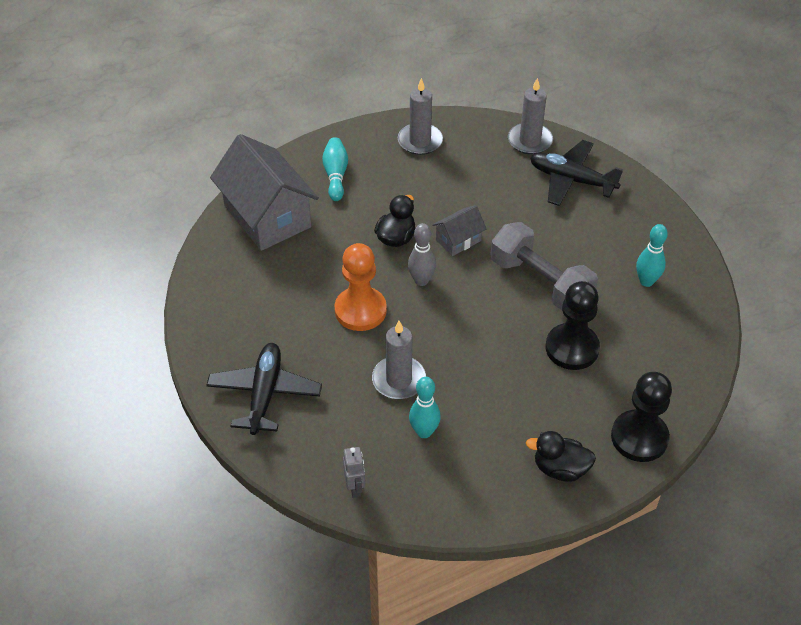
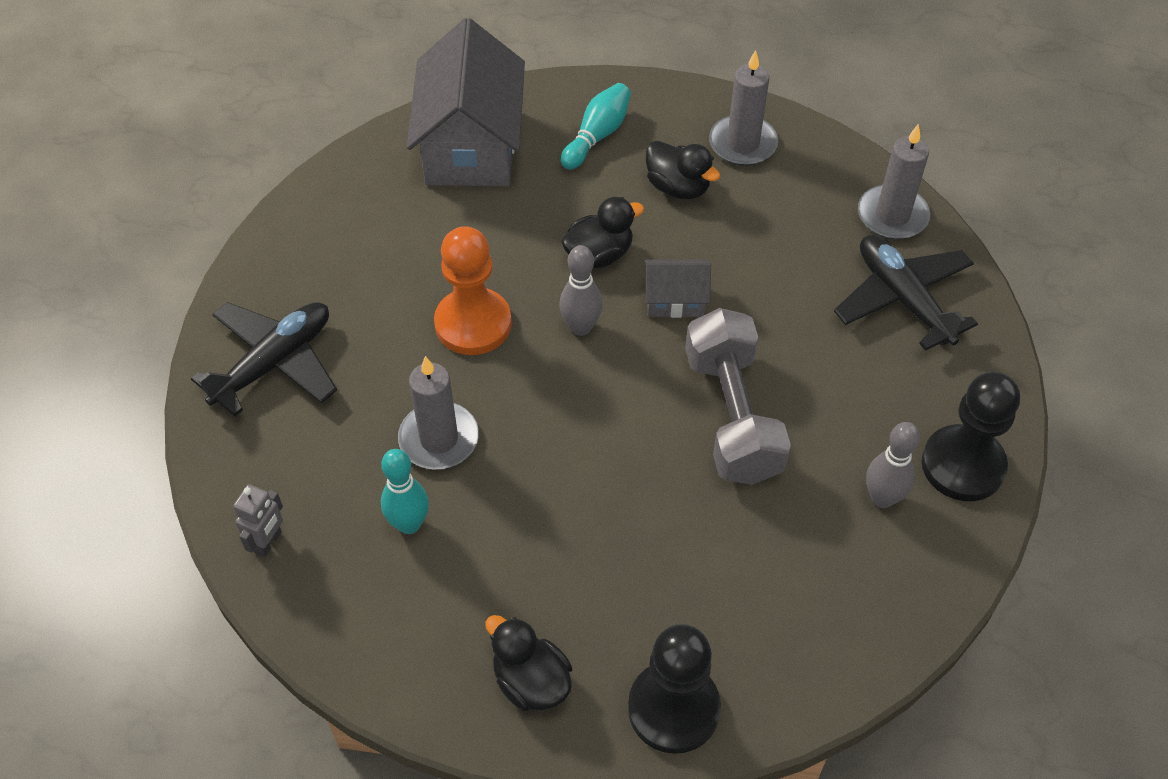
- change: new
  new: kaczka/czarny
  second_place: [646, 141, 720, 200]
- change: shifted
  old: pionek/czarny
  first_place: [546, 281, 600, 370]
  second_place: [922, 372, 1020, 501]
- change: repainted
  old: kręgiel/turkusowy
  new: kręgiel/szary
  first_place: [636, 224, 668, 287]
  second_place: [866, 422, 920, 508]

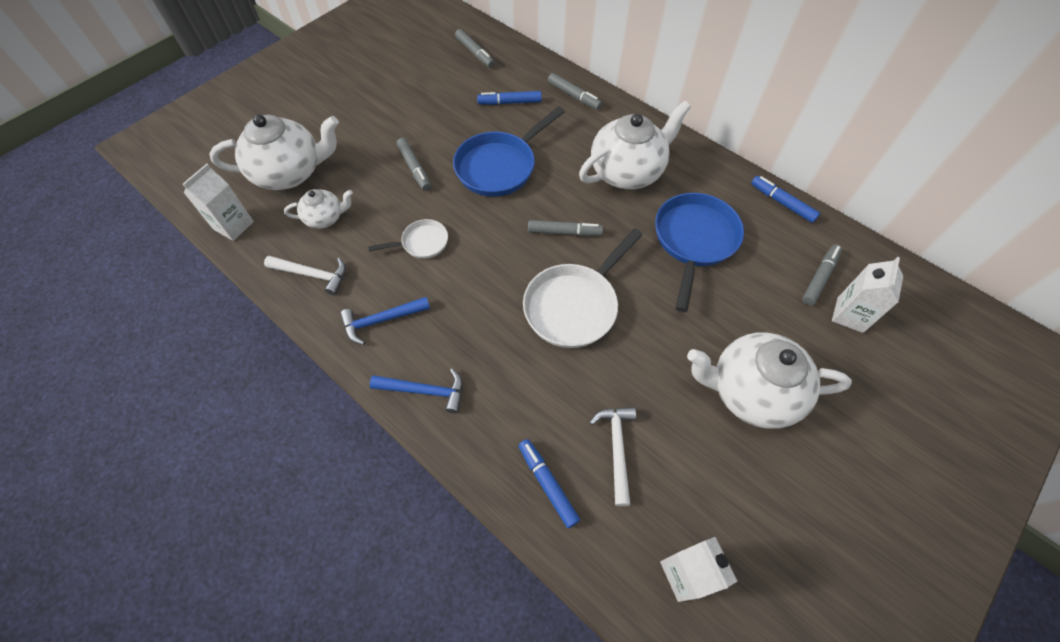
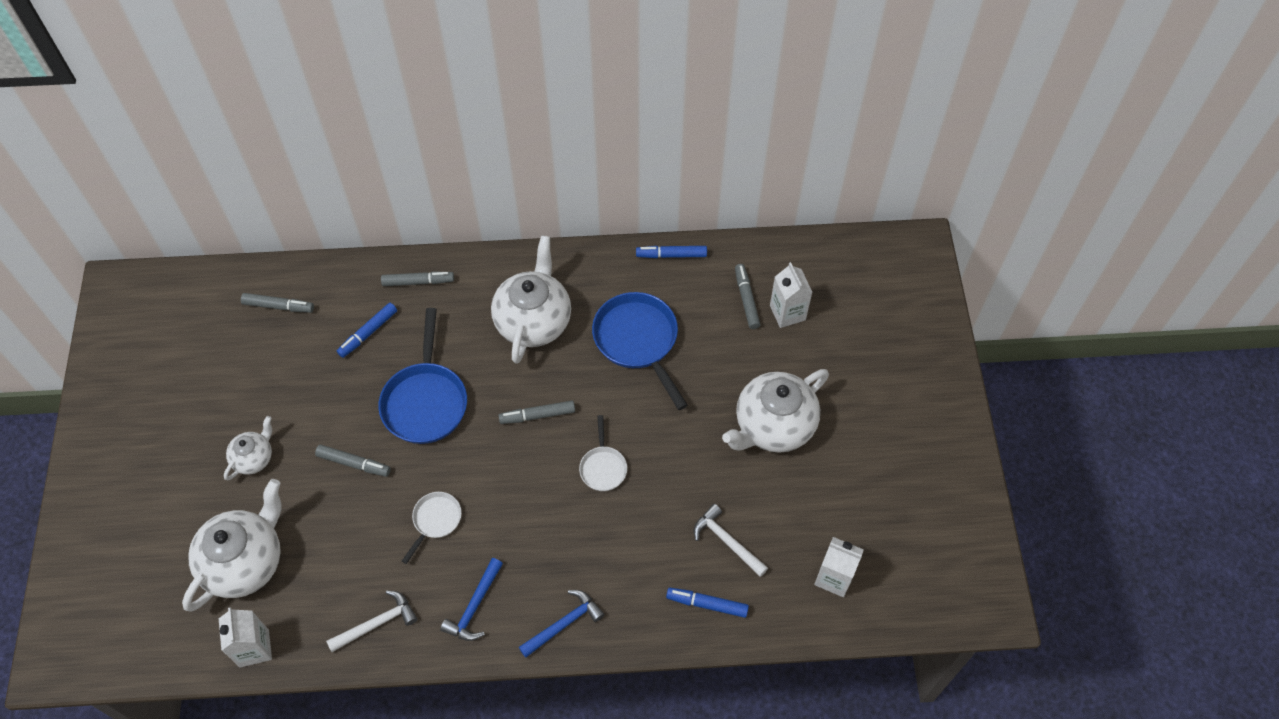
- change: shifted
  old: imbryk/biały
  first_place: [284, 189, 353, 229]
  second_place: [224, 416, 272, 480]
- change: rotated
  old: flamaster/szary
  first_place: [528, 220, 603, 236]
  second_place: [498, 401, 575, 424]
  degrees: -150
- change: scaled
  old: patelnia/biały
  first_place: [523, 228, 643, 348]
  second_place: [579, 415, 627, 491]
  factor: 0.53

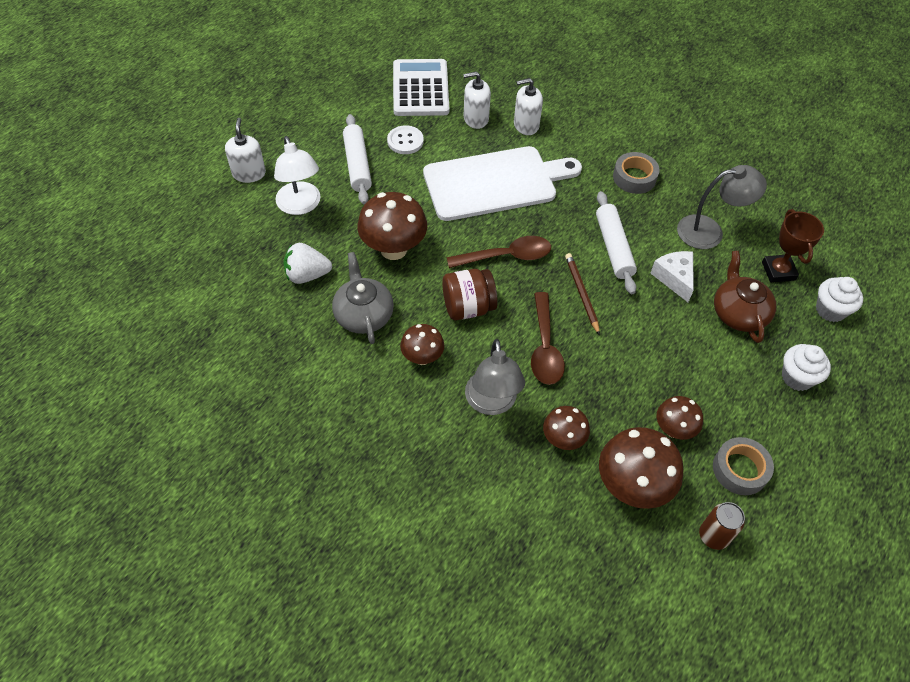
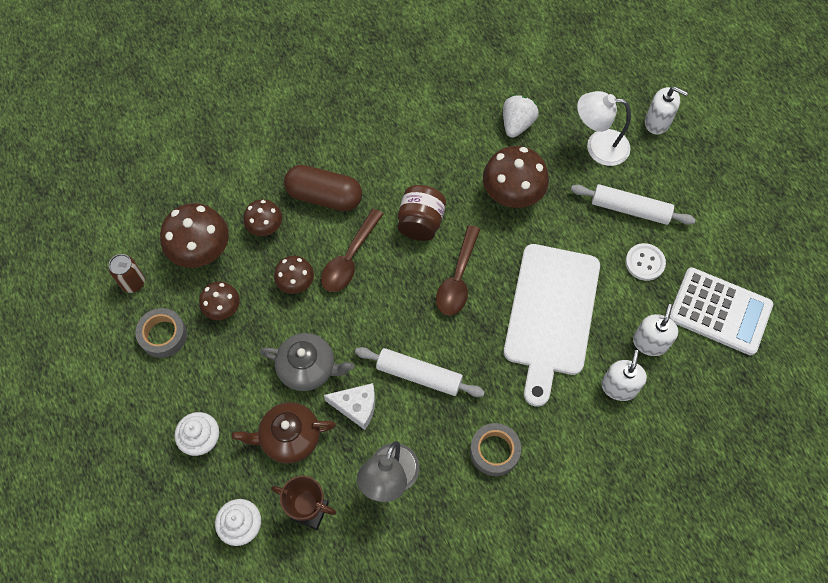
- change: gone
  old: ołówek/brązowy
  first_place: [565, 253, 600, 335]
- change: shifted
  old: imbryk/szary
  first_place: [332, 252, 394, 344]
  second_place: [260, 333, 354, 391]
- change: shifted
  old: grzyb/brązowy
  first_place: [400, 324, 444, 365]
  second_place: [274, 256, 314, 294]
- change: swapped
  old: lampka/szary
  new: kapsułka/brązowy
  first_place: [465, 339, 525, 415]
  second_place: [284, 165, 362, 211]
- change: rotated
  old: łyżka/brązowy
  first_place: [531, 292, 565, 385]
  second_place: [321, 209, 384, 292]
  degrees: -90
- change: rotated
  old: imbryk/brązowy
  first_place: [714, 251, 776, 343]
  second_place: [232, 402, 336, 463]
  degrees: 150

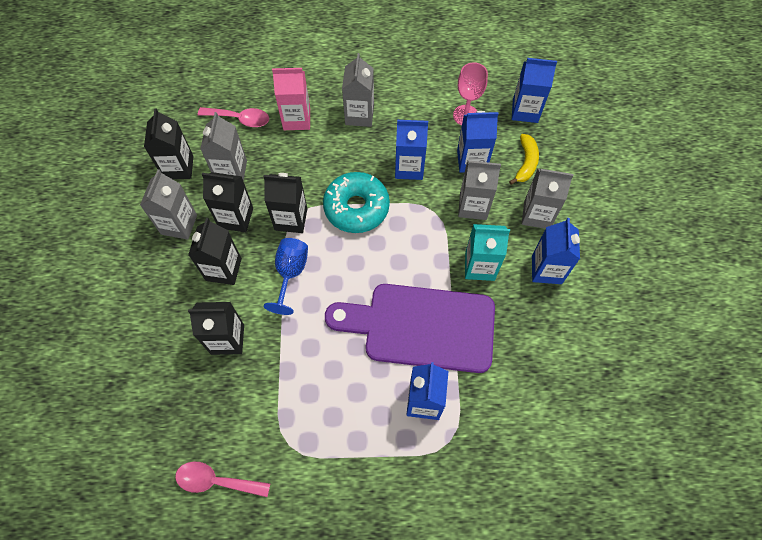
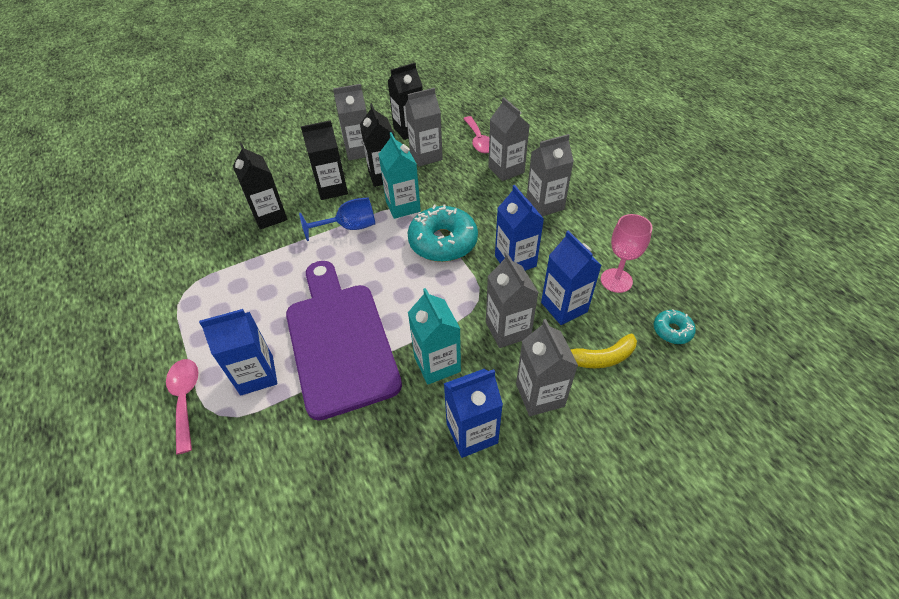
- change: shifted
  old: łyżka/różowy
  first_place: [175, 461, 270, 497]
  second_place: [166, 359, 198, 455]
- change: swapped
  old: karton mleka/niebieski
  new: donut/turkusowy
  first_place: [512, 58, 557, 123]
  second_place: [654, 309, 696, 344]
- change: repainted
  old: karton mleka/czarny
  new: karton mleka/turkusowy
  first_place: [263, 173, 307, 233]
  second_place: [379, 132, 421, 219]
- change: repainted
  old: karton mleka/różowy
  new: karton mleka/szary
  first_place: [272, 68, 310, 130]
  second_place: [488, 97, 530, 181]

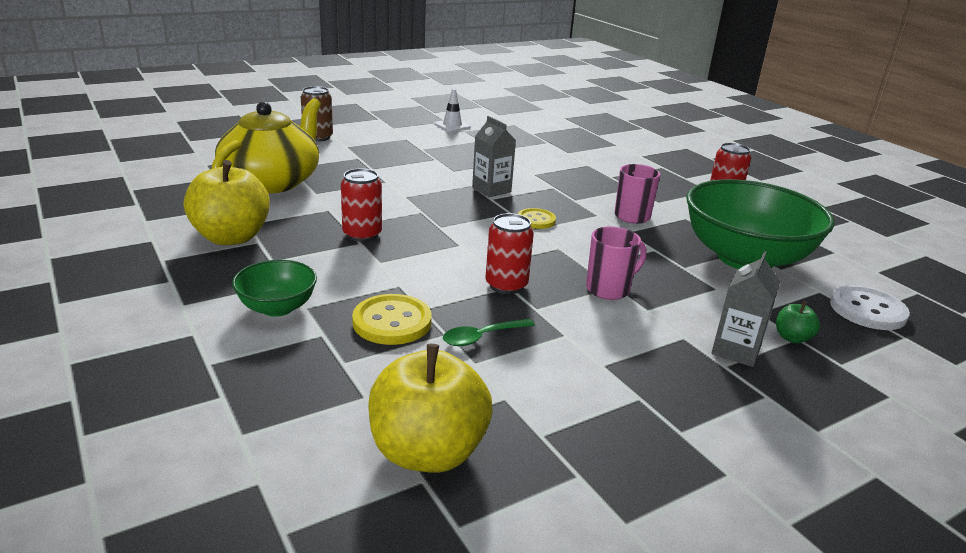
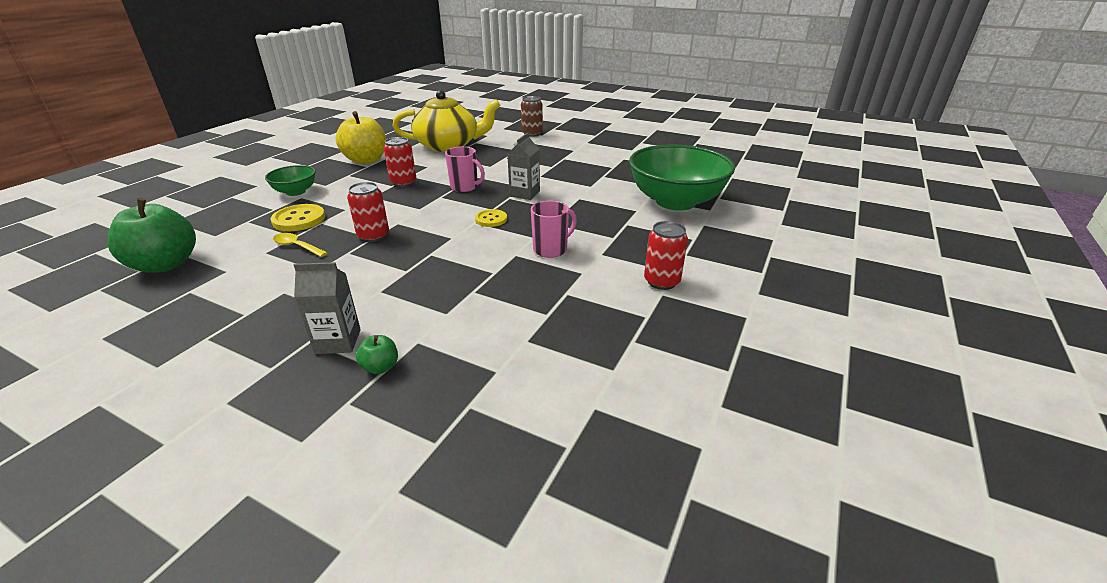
- change: gone
  old: pachołek/biały
  first_place: [434, 89, 471, 132]
- change: gone
  old: guzik/biały
  first_place: [830, 285, 910, 330]
- change: shifted
  old: kubek/różowy
  first_place: [586, 227, 647, 300]
  second_place: [445, 146, 485, 192]
- change: shifted
  old: miska/zielony
  first_place: [686, 179, 835, 269]
  second_place: [629, 145, 735, 211]
- change: repainted
  old: jabłko/żółty
  new: jabłko/zielony
  first_place: [368, 344, 492, 473]
  second_place: [108, 197, 196, 273]
- change: repainted
  old: łyżka/zielony
  new: łyżka/żółty
  first_place: [443, 318, 535, 346]
  second_place: [273, 233, 327, 257]

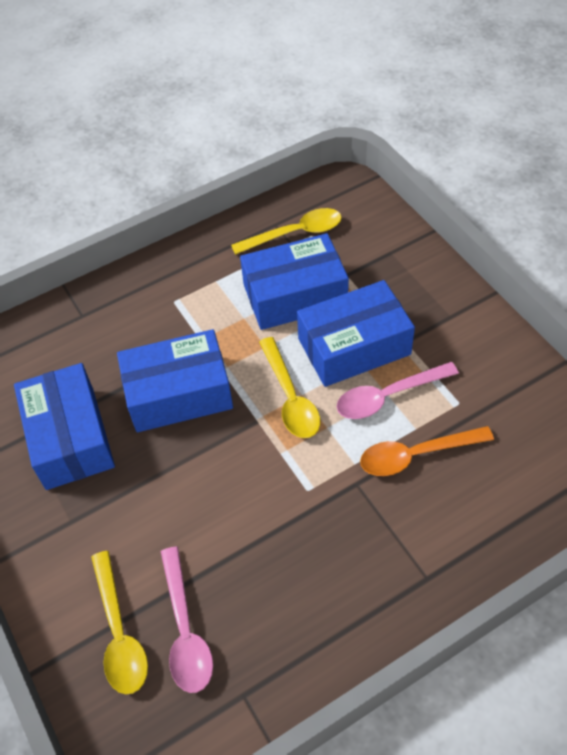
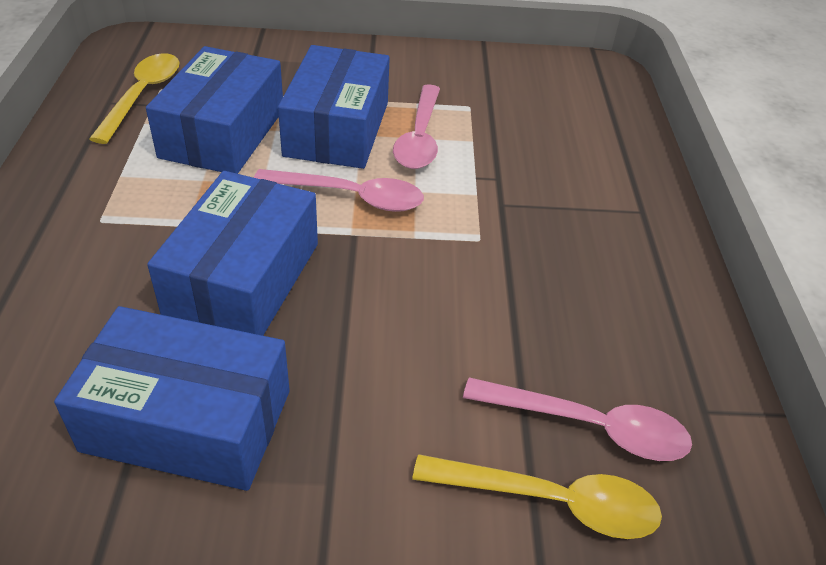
- change: gone
  old: łyżka/pomarańczowy
  first_place: [360, 426, 494, 476]
- change: repainted
  old: łyżka/żółty
  new: łyżka/różowy
  first_place: [259, 337, 320, 438]
  second_place: [254, 169, 424, 212]

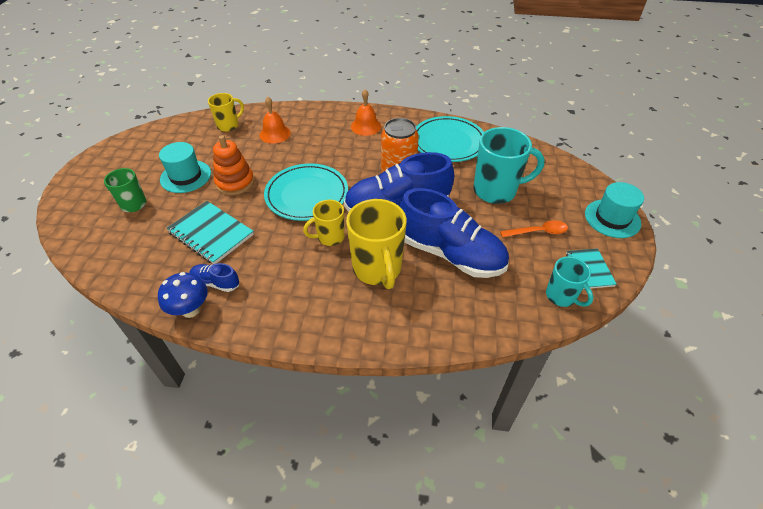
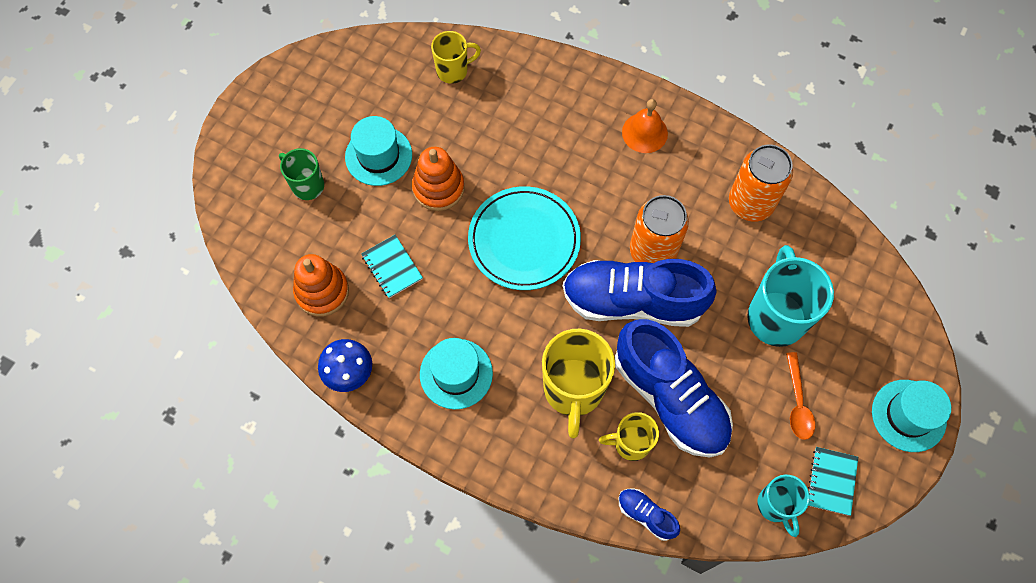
- change: gone
  old: dzwonek/pomarańczowy
  first_place: [259, 96, 291, 144]
- change: new
  new: zabawka nakładanka/pomarańczowy
  second_place: [293, 254, 349, 317]
- change: new
  new: kapelusz/turkusowy
  second_place: [420, 338, 493, 409]
- change: shifted
  old: but/niebieski
  first_place: [190, 263, 239, 292]
  second_place: [619, 488, 680, 541]
- change: shifted
  old: kubek/żółty
  first_place: [303, 200, 345, 246]
  second_place: [599, 412, 659, 461]
- change: swapped
  old: talerz/turkusowy
  new: puszka/pomarańczowy
  first_place: [416, 116, 484, 162]
  second_place: [729, 144, 793, 222]
- change: rotated
  old: kubek/turkusowy
  first_place: [473, 127, 545, 204]
  second_place: [747, 245, 834, 347]
  degrees: -105
- change: rotated
  old: łyżka/pomarańczowy
  first_place: [500, 220, 568, 237]
  second_place: [786, 352, 815, 440]
  degrees: 75
- change: scaled
  old: zeszyt/turkusowy
  first_place: [166, 201, 254, 264]
  second_place: [361, 235, 423, 298]
  factor: 0.61

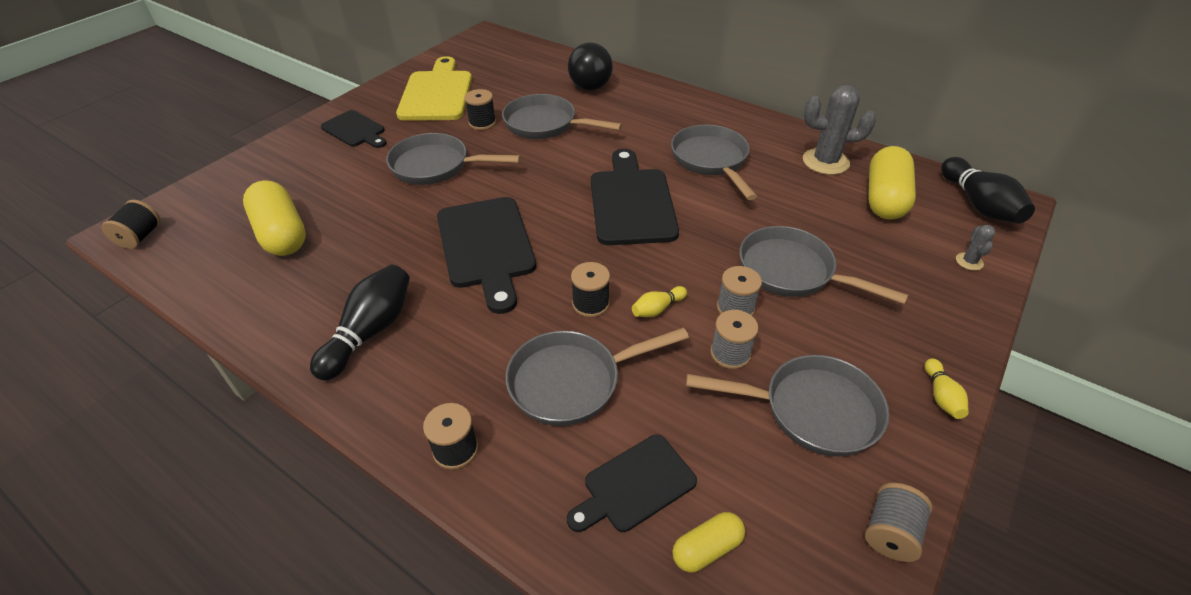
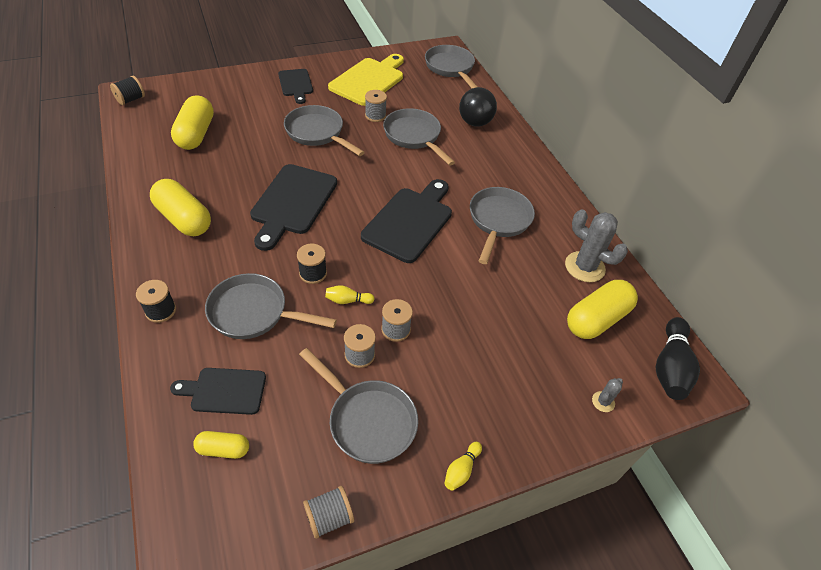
- change: shifted
  old: patelnia/szary
  first_place: [739, 226, 908, 304]
  second_place: [425, 45, 478, 88]
- change: swapped
  old: kręgiel/czarny
  new: kapsułka/żółty
  first_place: [310, 265, 410, 381]
  second_place: [150, 179, 211, 236]
- change: repainted
  old: szpulka/czarny
  new: szpulka/szary
  first_place: [464, 89, 496, 130]
  second_place: [365, 90, 387, 122]

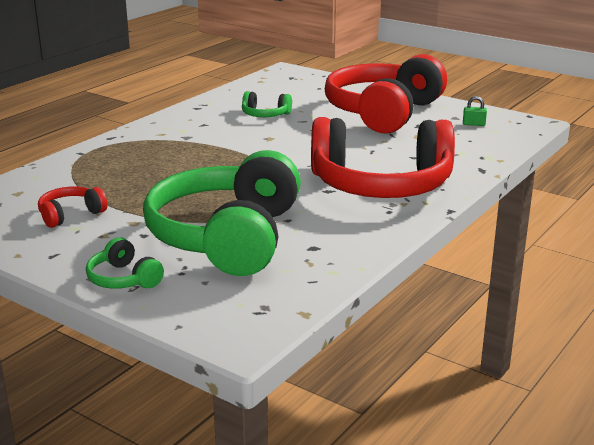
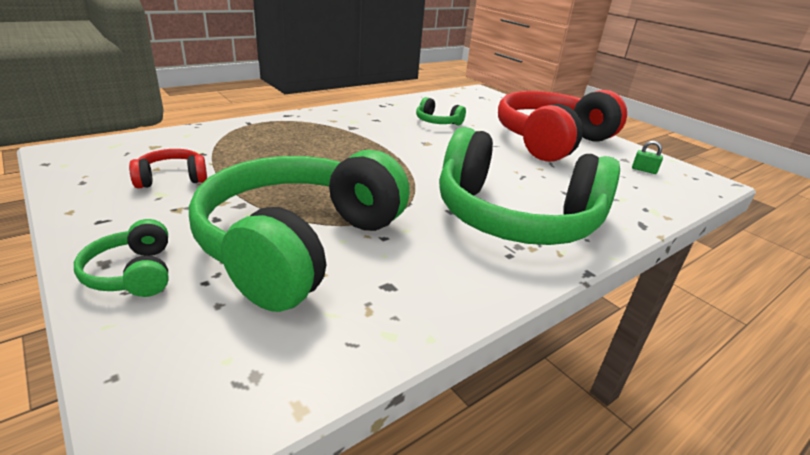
- change: repainted
  old: słuchawki/czerwony
  new: słuchawki/zielony
  first_place: [311, 117, 455, 198]
  second_place: [439, 127, 620, 245]

